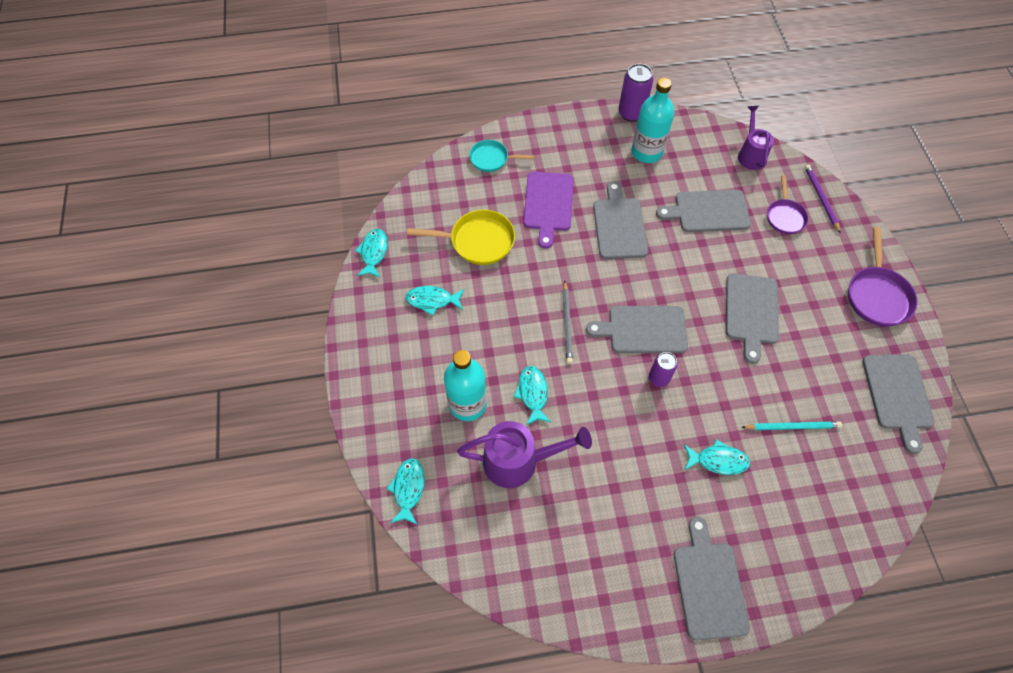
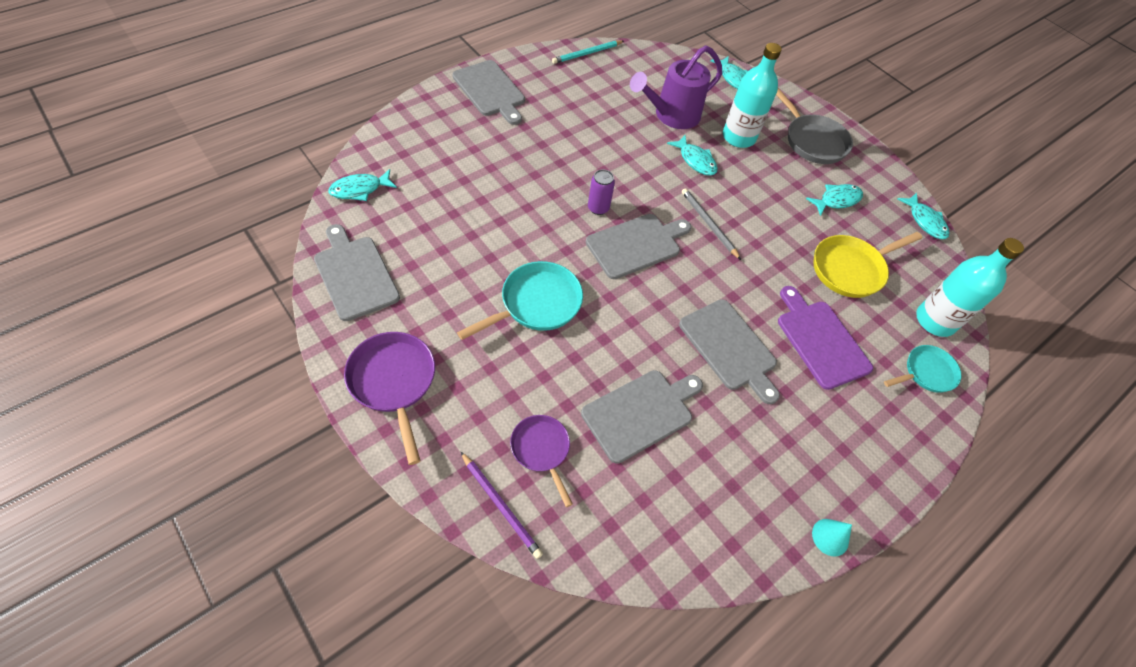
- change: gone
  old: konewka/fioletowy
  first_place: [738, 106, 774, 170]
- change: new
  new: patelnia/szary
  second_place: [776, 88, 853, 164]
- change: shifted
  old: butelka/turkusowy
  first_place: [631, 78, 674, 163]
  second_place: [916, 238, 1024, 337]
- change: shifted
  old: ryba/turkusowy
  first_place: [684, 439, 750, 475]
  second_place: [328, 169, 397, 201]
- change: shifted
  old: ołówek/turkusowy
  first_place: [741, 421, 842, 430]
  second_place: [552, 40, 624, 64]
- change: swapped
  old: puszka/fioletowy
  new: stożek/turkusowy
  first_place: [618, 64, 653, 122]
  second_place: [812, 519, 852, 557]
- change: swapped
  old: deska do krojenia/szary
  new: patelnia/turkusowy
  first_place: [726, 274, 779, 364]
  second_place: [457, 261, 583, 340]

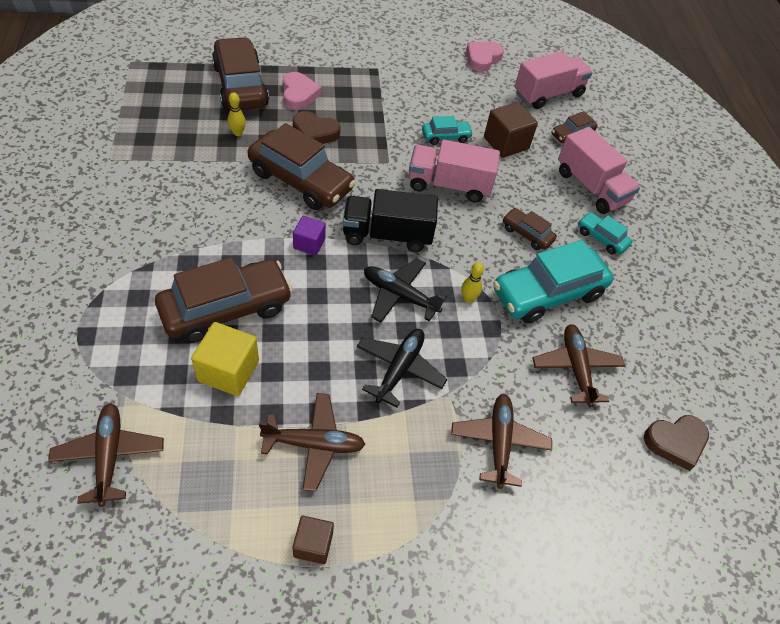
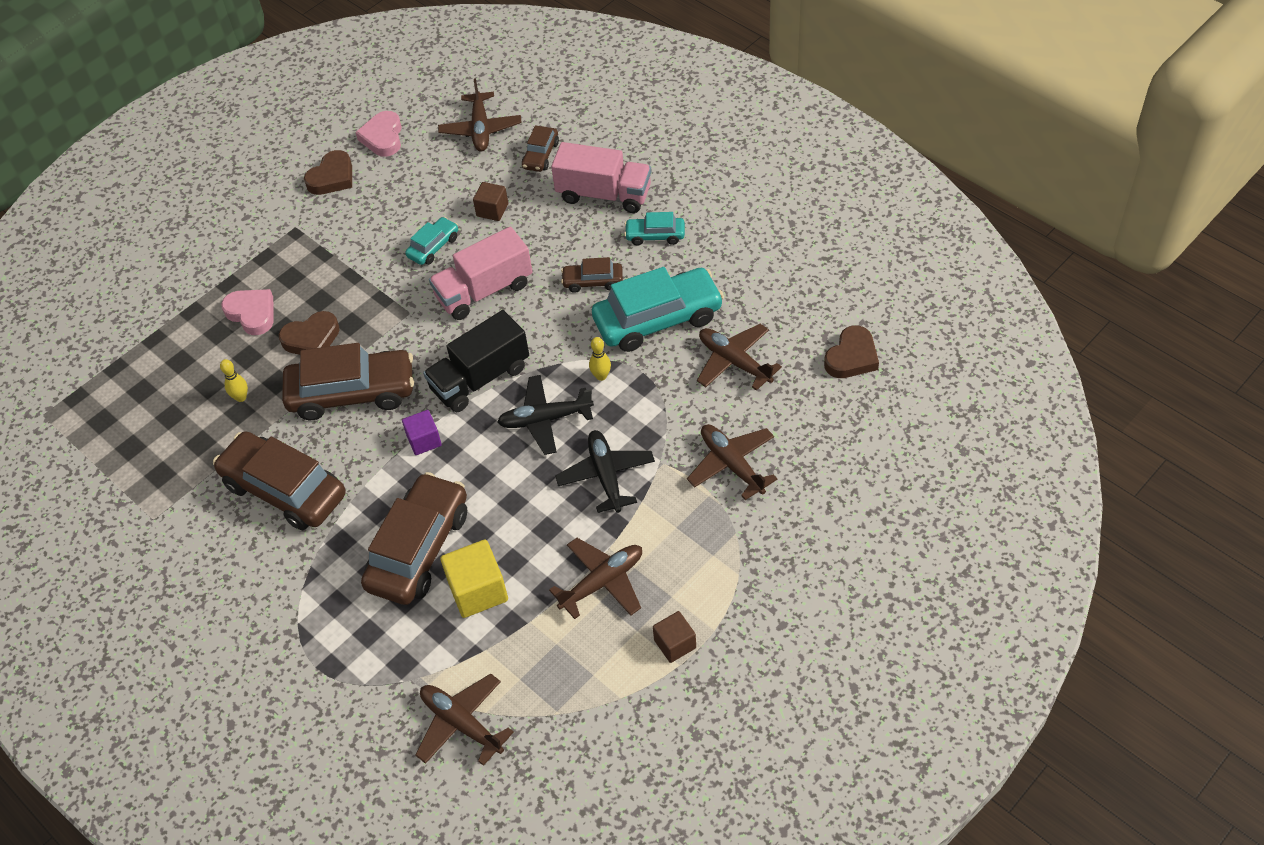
- change: new
  new: serce/brązowy
  second_place: [304, 150, 352, 195]
- change: shifted
  old: samochód/brązowy
  first_place: [212, 37, 269, 110]
  second_place: [213, 431, 345, 530]
- change: swapped
  old: ciężarówka/różowy
  new: samolot/brązowy
  first_place: [515, 52, 593, 109]
  second_place: [438, 78, 522, 151]
- change: rotated
  old: samochód/turkusowy
  first_place: [493, 240, 614, 324]
  second_place: [592, 267, 724, 352]
  degrees: -135
- change: scaled
  old: sześcian/brązowy
  first_place: [484, 102, 538, 158]
  second_place: [473, 182, 508, 221]
  factor: 0.62

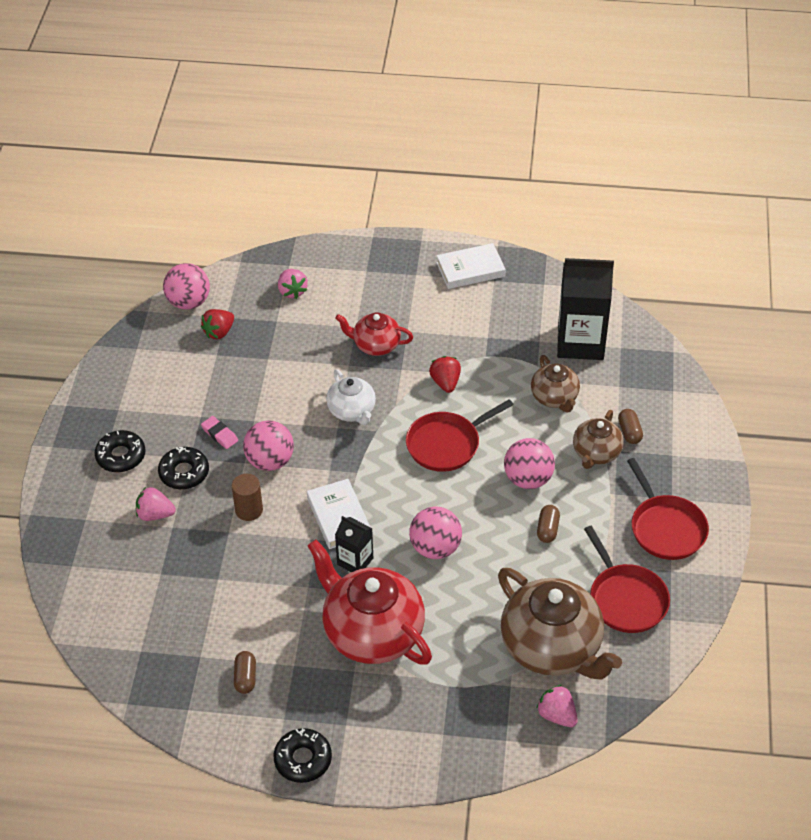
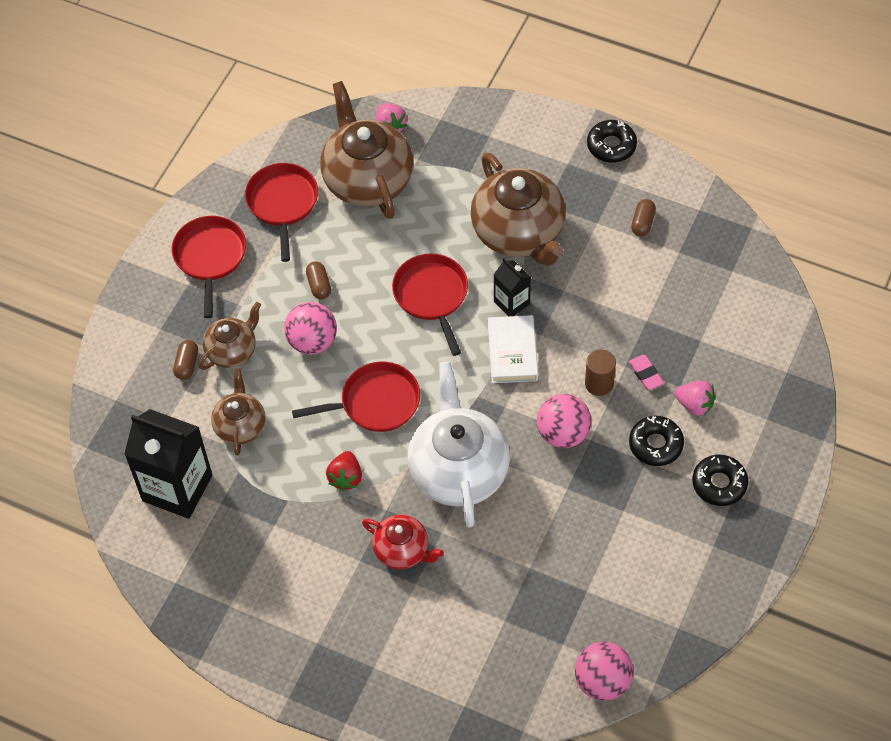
- change: gone
  old: truskawka/czerwony
  first_place: [201, 309, 234, 339]
- change: gone
  old: truskawka/różowy
  first_place: [278, 269, 308, 299]
- change: gone
  old: książka/biały
  first_place: [436, 243, 506, 289]
- change: shifted
  old: gumka do mazania/różowy
  first_place: [201, 416, 238, 449]
  second_place: [628, 355, 664, 390]
- change: swapped
  old: piłka/różowy
  new: patelnia/czerwony
  first_place: [409, 506, 462, 559]
  second_place: [392, 254, 468, 356]
- change: repainted
  old: imbryk/czerwony
  new: imbryk/brązowy
  first_place: [308, 540, 432, 665]
  second_place: [470, 153, 566, 266]
- change: rotated
  old: kapsułka/brązowy
  first_place: [537, 505, 560, 543]
  second_place: [306, 261, 331, 299]
  degrees: -45
- change: scaled
  old: imbryk/biały
  first_place: [326, 369, 376, 425]
  second_place: [407, 362, 510, 528]
  factor: 1.85

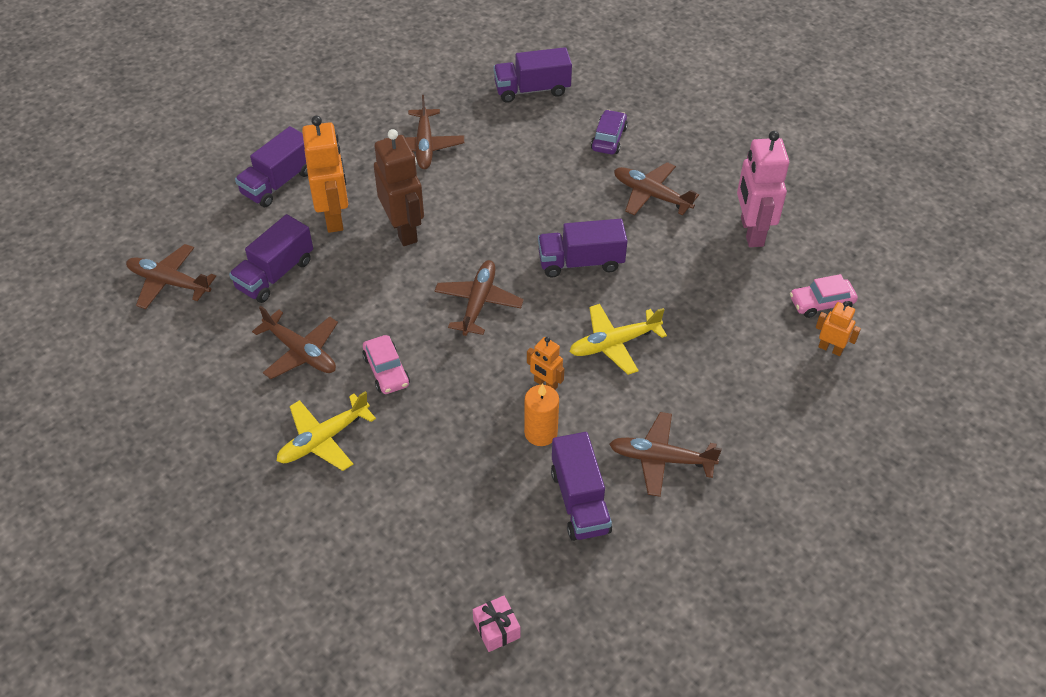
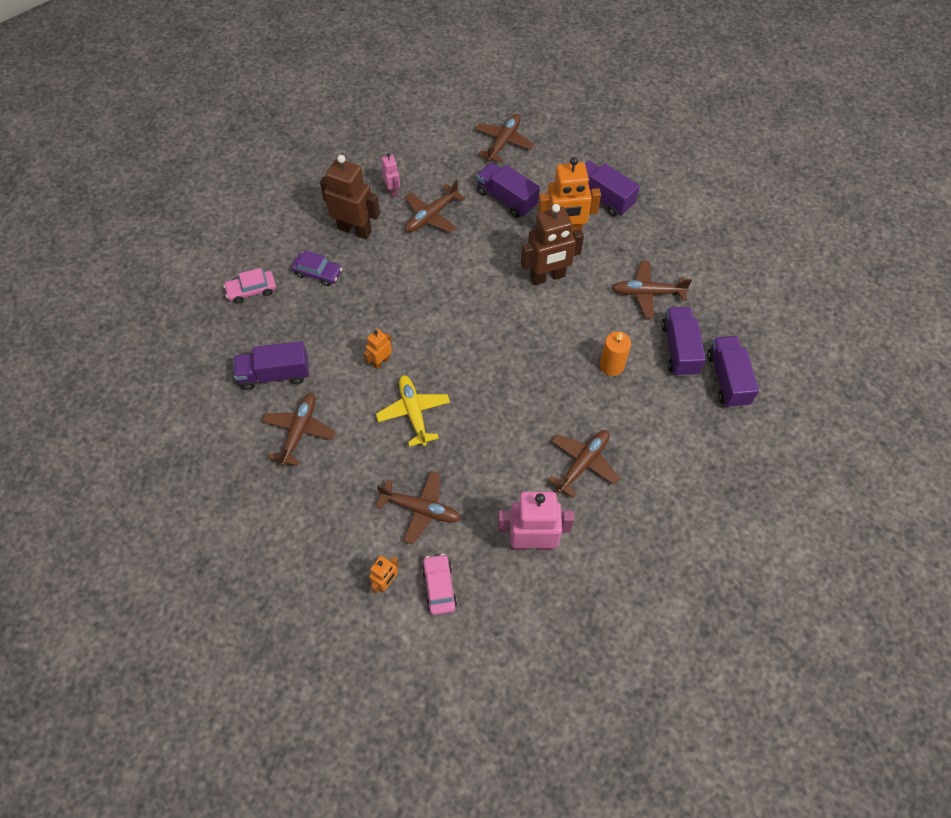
- change: gone
  old: prezent/różowy
  first_place: [473, 596, 520, 652]
- change: new
  new: robot/różowy
  second_place: [382, 153, 400, 197]
- change: shifted
  old: samochód/różowy
  first_place: [362, 335, 410, 394]
  second_place: [223, 268, 276, 303]
- change: shifted
  old: samolot/brązowy
  first_place: [434, 260, 524, 336]
  second_place: [376, 471, 461, 544]
- change: shifted
  old: świeca/pomarańczowy
  first_place: [524, 383, 559, 446]
  second_place: [600, 331, 631, 376]
- change: shifted
  old: ciężarówka/fioletowy
  first_place: [538, 219, 627, 277]
  second_place: [661, 307, 706, 377]
- change: shifted
  old: samochód/fioletowy
  first_place: [591, 110, 628, 154]
  second_place: [291, 250, 343, 286]
- change: swapped
  old: samolot/żółty
  new: robot/brązowy
  first_place: [277, 391, 376, 471]
  second_place: [320, 155, 380, 239]

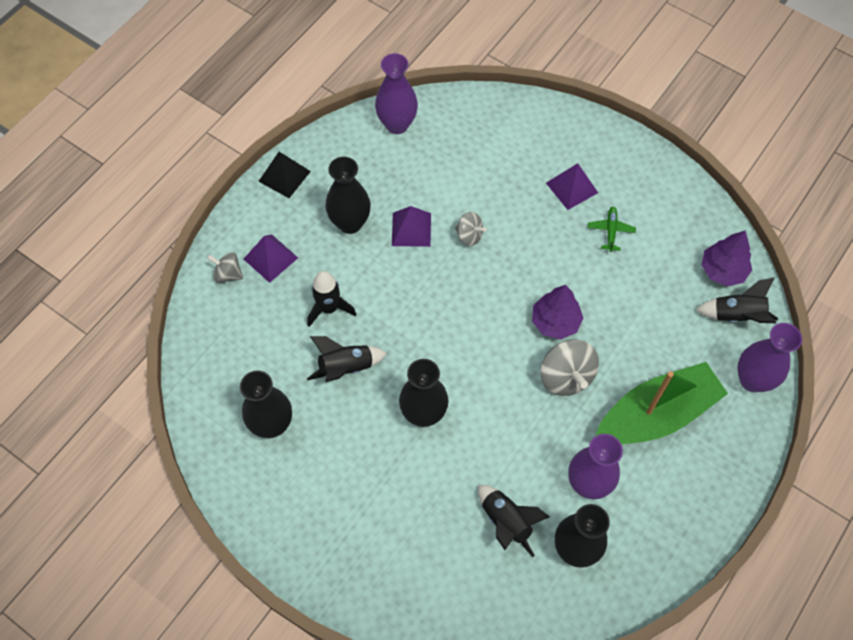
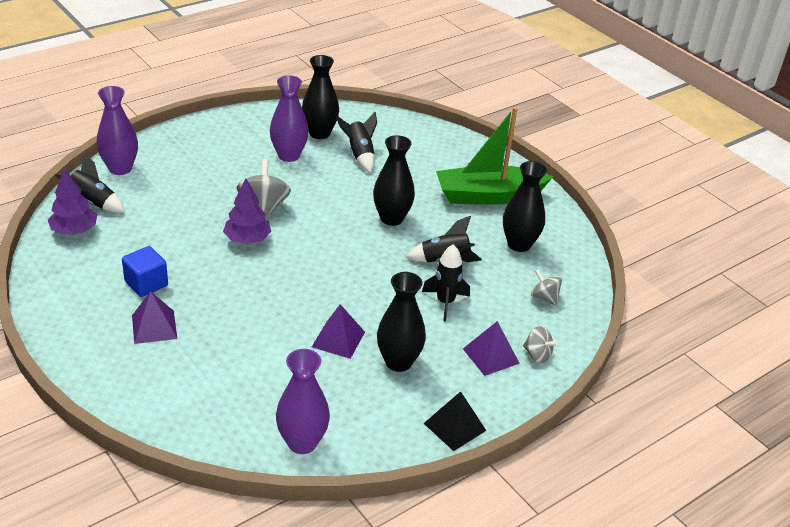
- change: shifted
  old: bączek/szary
  first_place: [455, 212, 487, 246]
  second_place: [531, 269, 562, 306]
- change: shifted
  old: łódka/zielony
  first_place: [596, 362, 728, 444]
  second_place: [436, 107, 553, 205]
- change: swapped
  old: samolot/zielony
  new: sześcian/niebieski
  first_place: [588, 207, 636, 252]
  second_place: [122, 246, 168, 297]

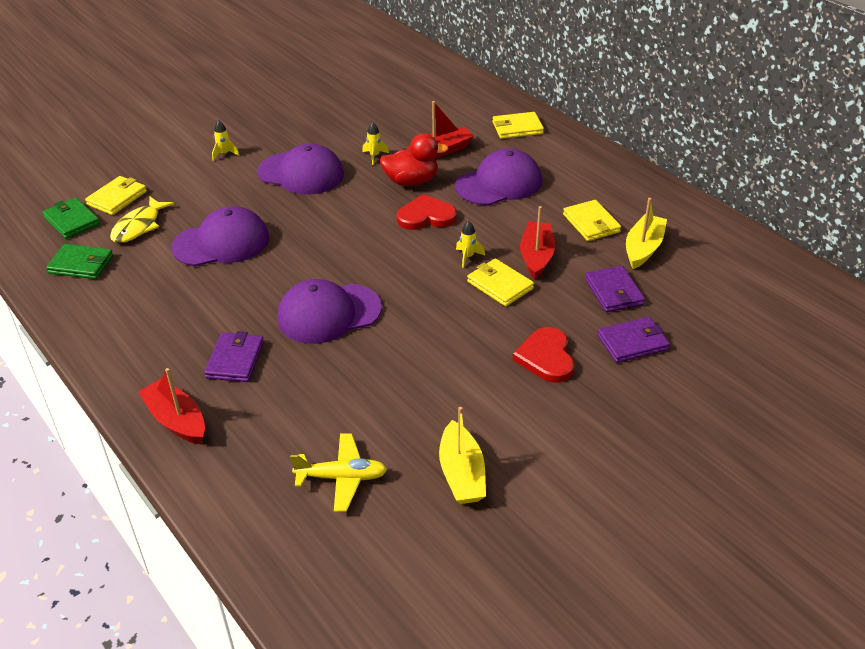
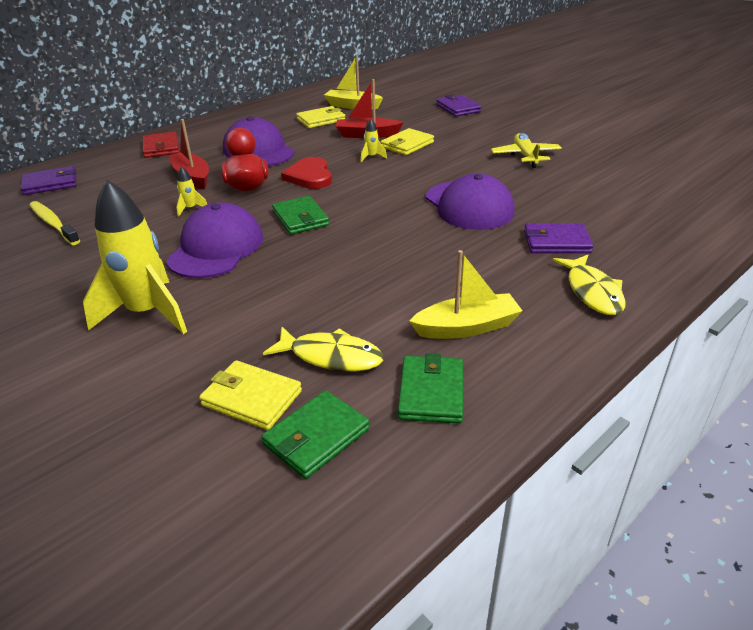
- change: gone
  old: łódka/czerwony
  first_place: [138, 368, 205, 444]
- change: gone
  old: czapka/fioletowy
  first_place: [171, 206, 269, 266]
- change: gone
  old: serce/czerwony
  first_place: [513, 327, 574, 383]
- change: new
  new: szczoteczka do zębów/żółty
  second_place: [30, 201, 80, 245]
- change: new
  new: portfel/zielony
  second_place: [272, 196, 329, 234]
- change: new
  new: ryba/żółty
  second_place: [553, 255, 626, 315]
- change: shifted
  old: samolot/żółty
  first_place: [290, 433, 387, 512]
  second_place: [491, 133, 562, 168]
- change: shifted
  old: łódka/żółty
  first_place: [439, 407, 486, 504]
  second_place: [409, 250, 523, 339]
- change: shifted
  old: portfel/fioletowy
  first_place: [585, 266, 645, 312]
  second_place: [20, 166, 76, 195]
- change: repainted
  old: portfel/żółty
  new: portfel/czerwony
  first_place: [493, 112, 544, 139]
  second_place: [143, 132, 179, 158]
- change: scaled
  old: rakieta/żółty
  first_place: [212, 120, 239, 161]
  second_place: [83, 180, 187, 334]
  factor: 2.47

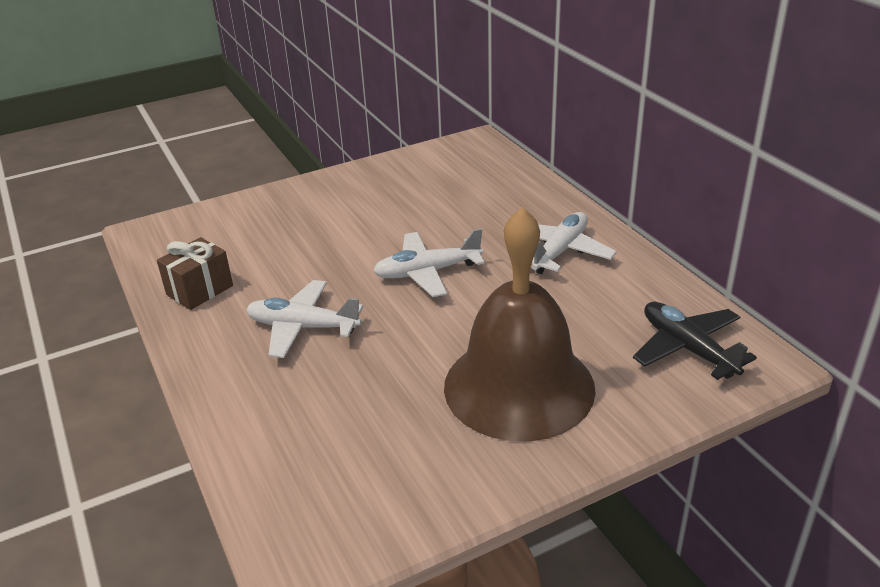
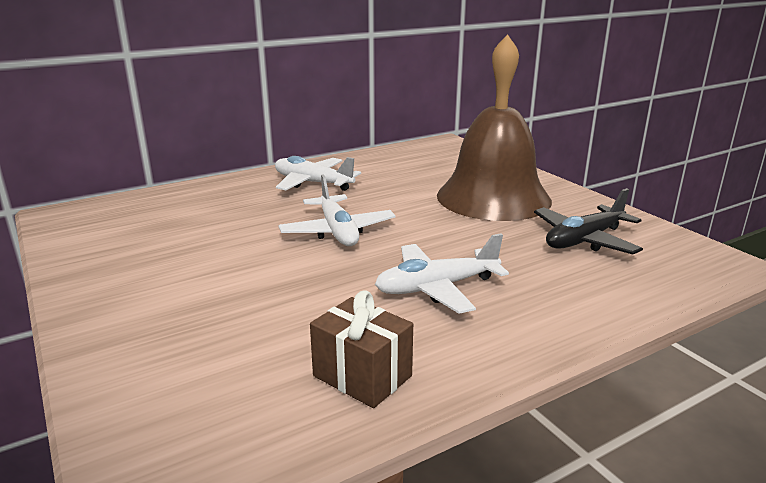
- change: shifted
  old: samolot/czarny
  first_place: [633, 302, 757, 380]
  second_place: [534, 188, 643, 254]
- change: rotated
  old: samolot/biały
  first_place: [246, 280, 363, 358]
  second_place: [375, 234, 509, 314]
  degrees: 60

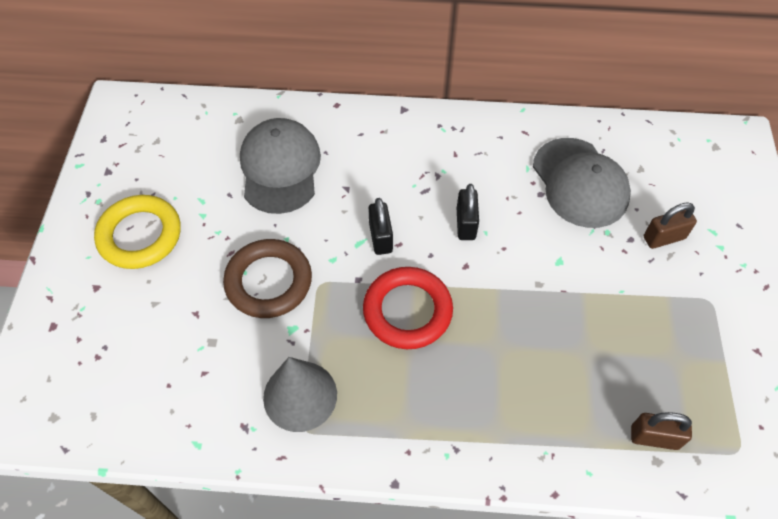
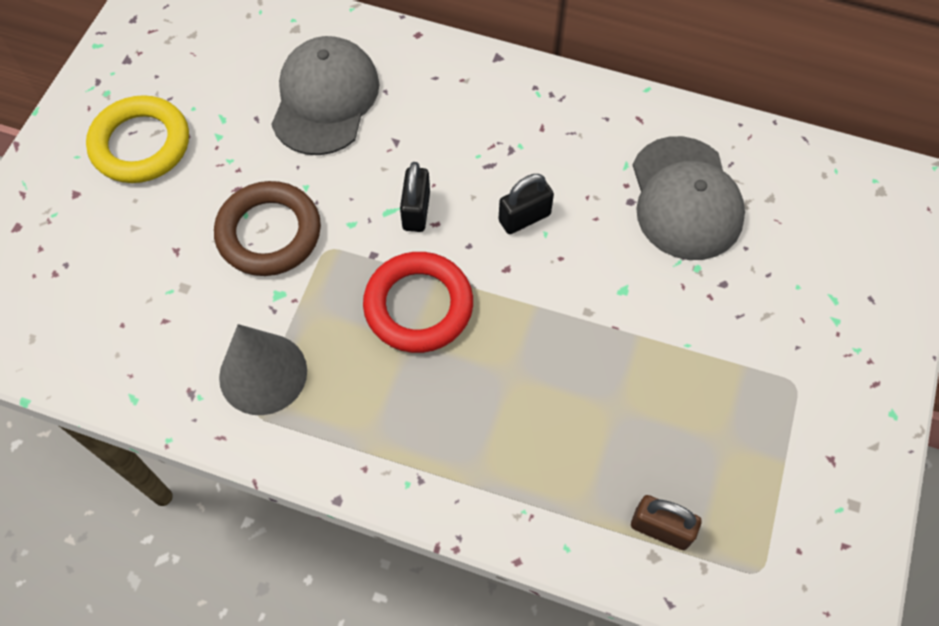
- change: gone
  old: kłódka/brązowy
  first_place: [644, 202, 697, 249]
- change: rotated
  old: kłódka/czarny
  first_place: [457, 184, 479, 240]
  second_place: [499, 174, 554, 234]
  degrees: 45

